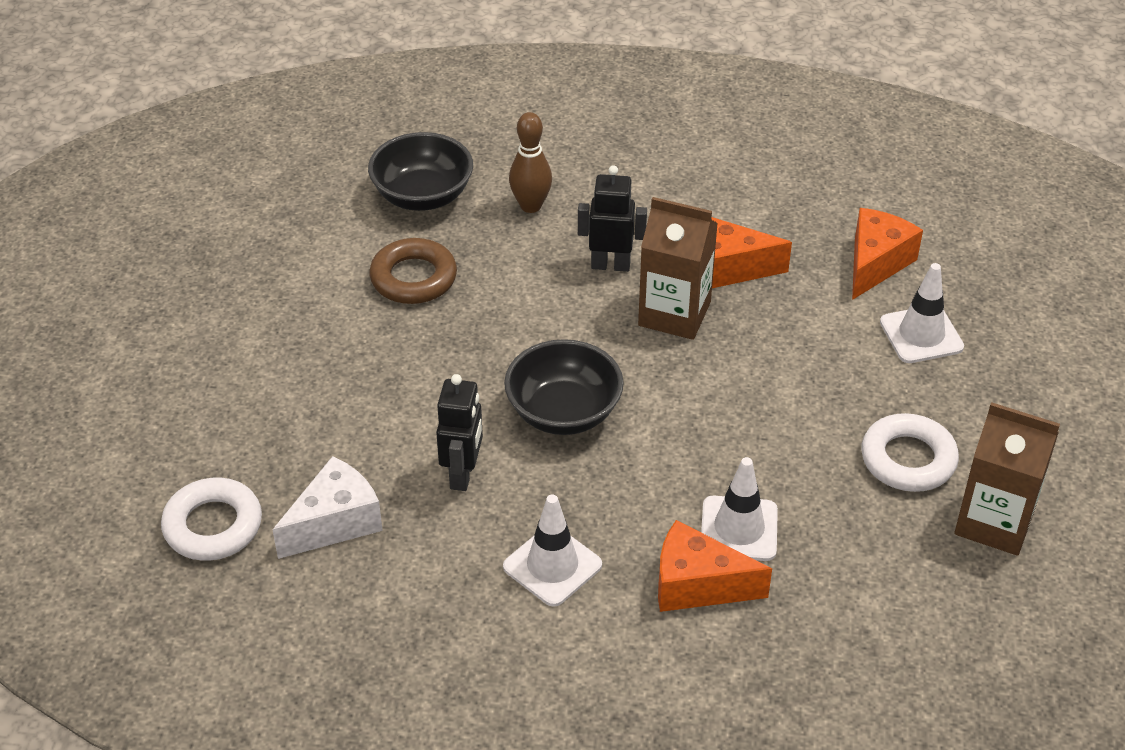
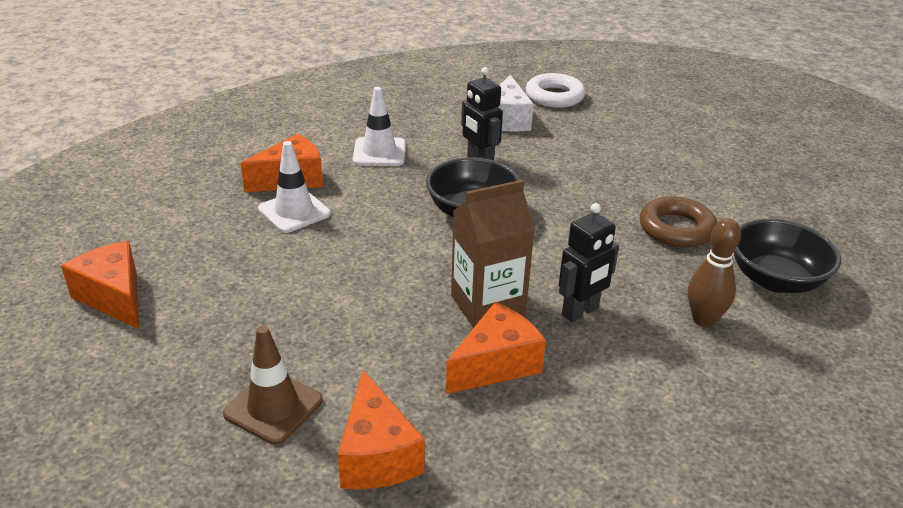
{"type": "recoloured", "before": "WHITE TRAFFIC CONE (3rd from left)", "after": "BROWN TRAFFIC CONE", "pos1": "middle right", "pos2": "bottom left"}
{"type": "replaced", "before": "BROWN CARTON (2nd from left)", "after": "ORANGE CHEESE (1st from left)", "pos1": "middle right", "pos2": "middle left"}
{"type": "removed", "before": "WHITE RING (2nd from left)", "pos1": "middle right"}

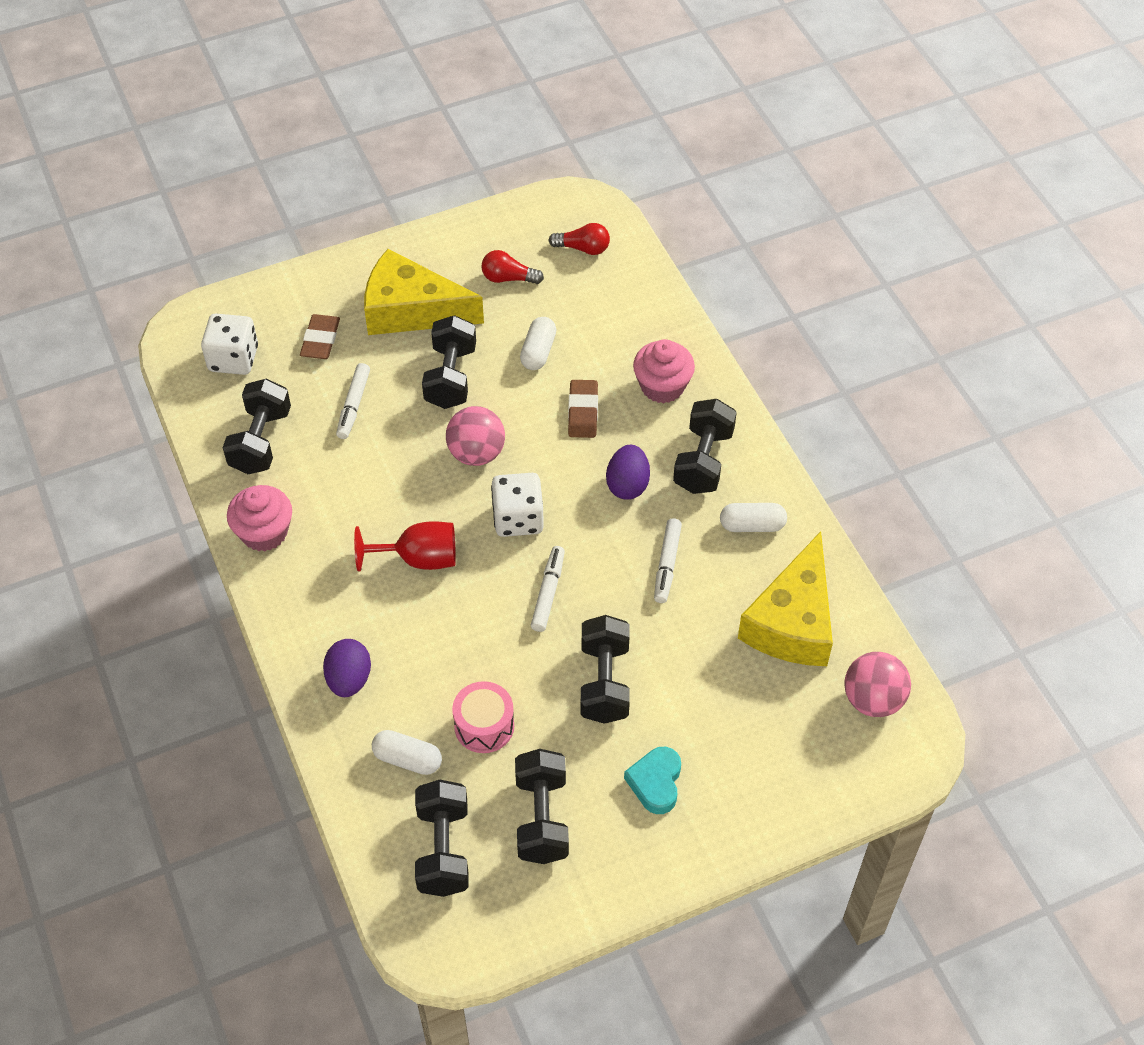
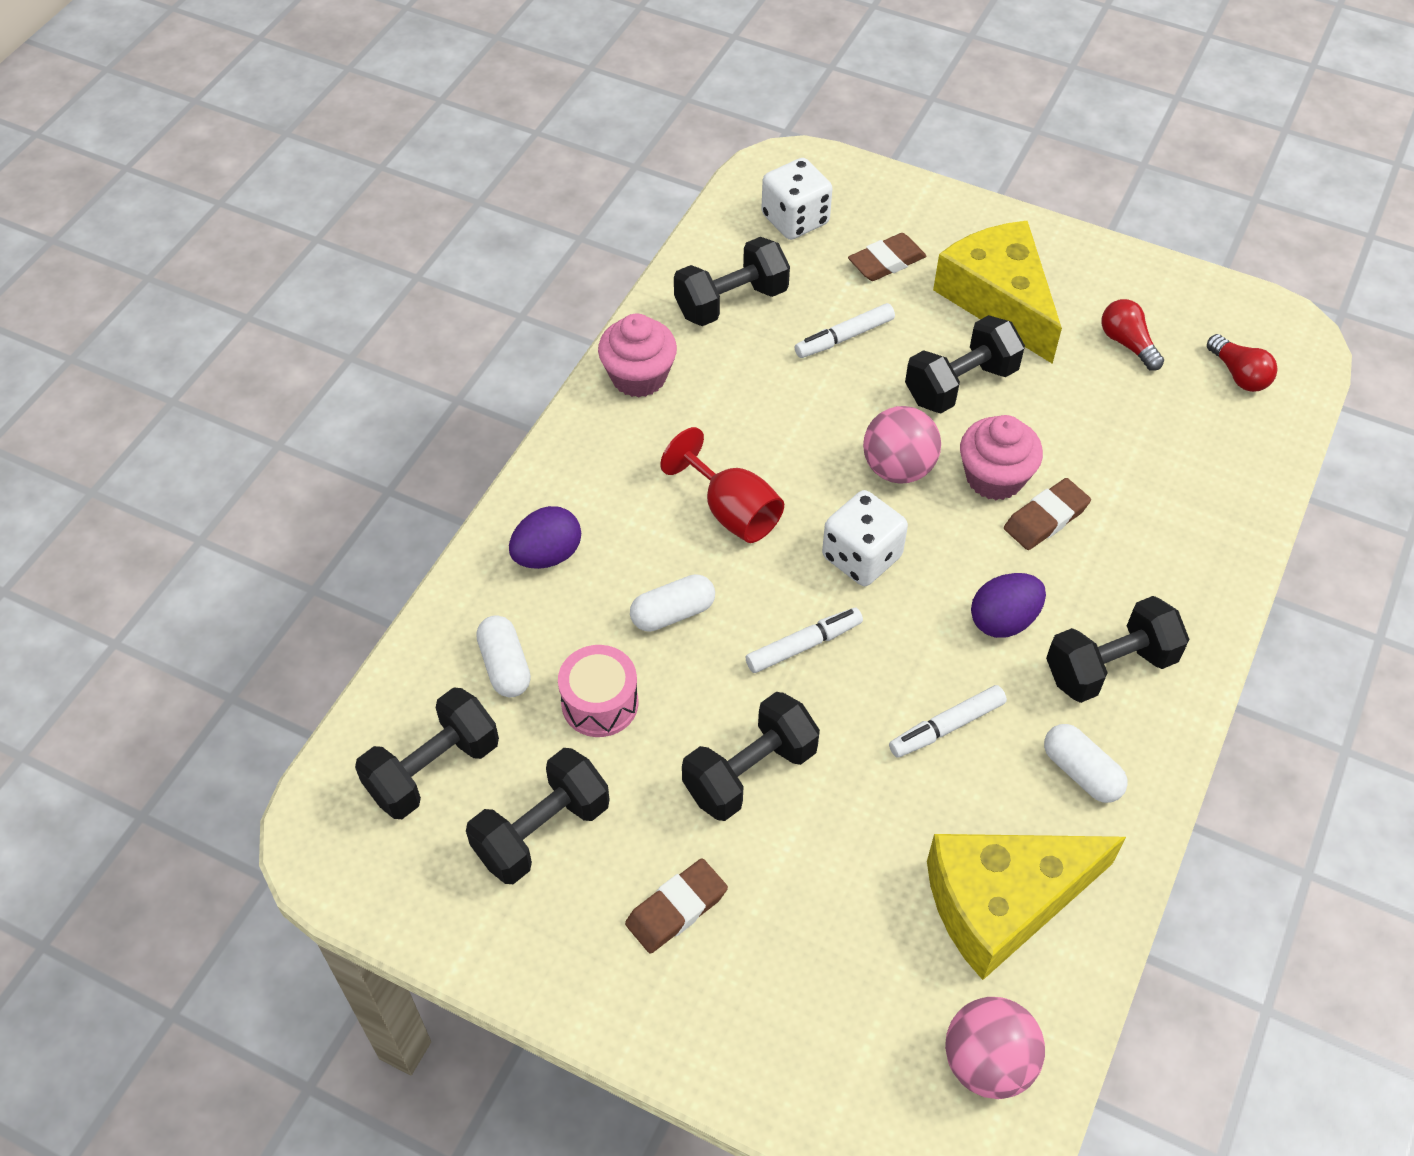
{"type": "moved", "before": "WHITE CAPSULE (2nd from left)", "pos1": "top centre", "pos2": "centre"}
{"type": "moved", "before": "PINK CUPCAKE (2nd from left)", "pos1": "centre", "pos2": "middle right"}
{"type": "replaced", "before": "TURQUOISE HEART", "after": "BROWN ERASER (1st from left)", "pos1": "bottom centre", "pos2": "bottom centre"}

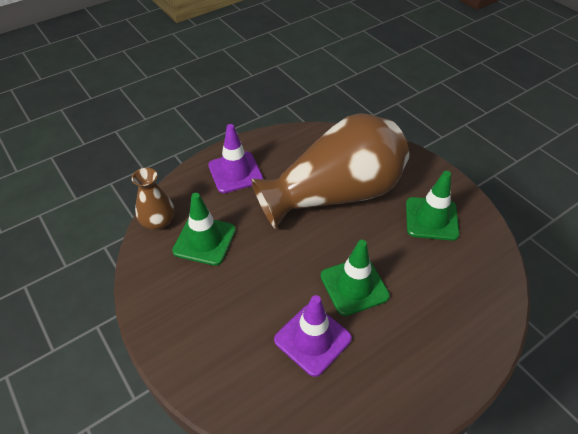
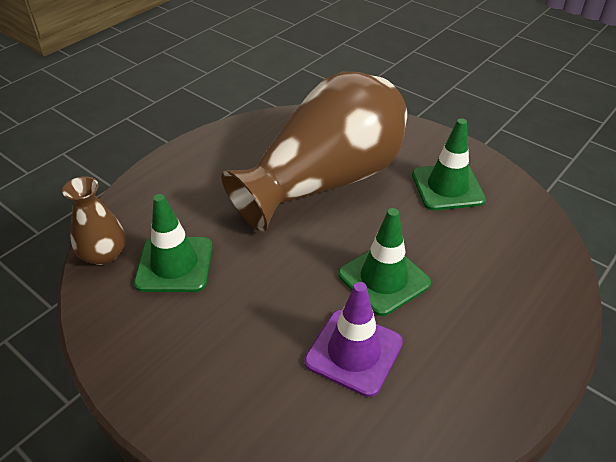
{"type": "removed", "before": "PURPLE TRAFFIC CONE (1st from left)", "pos1": "centre"}

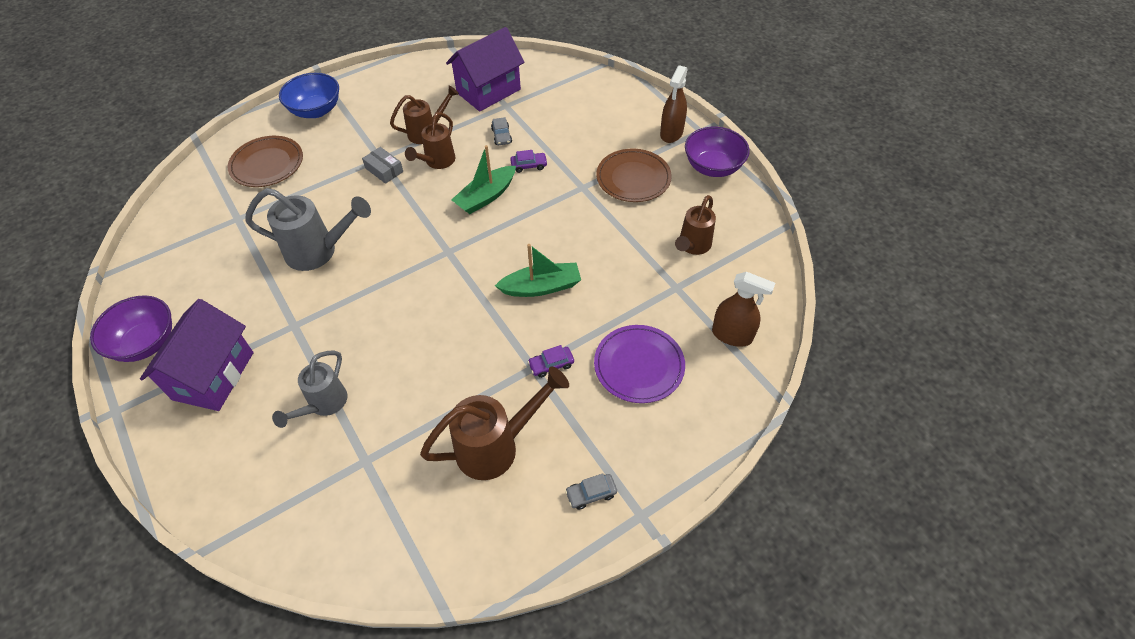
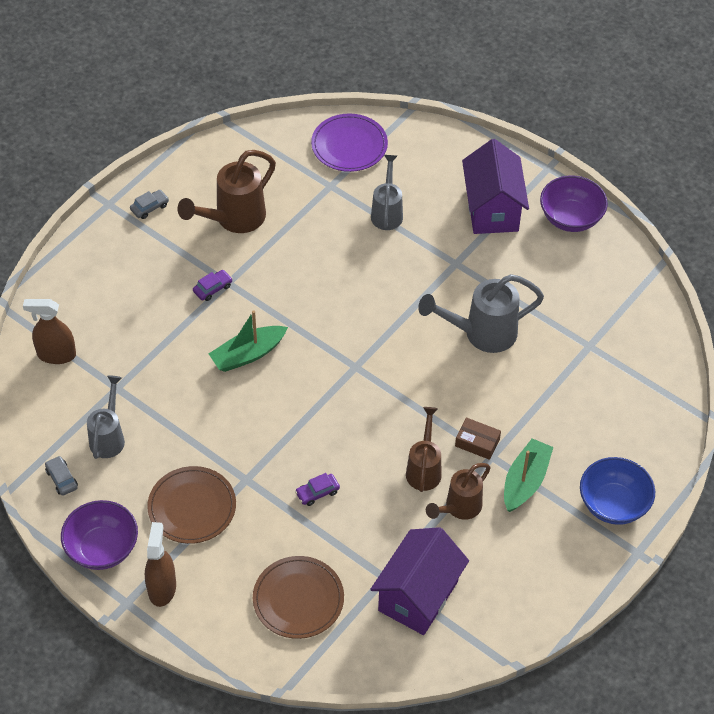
{"type": "moved", "before": "GREY CAR (1st from left)", "pos1": "top centre", "pos2": "bottom left"}
{"type": "moved", "before": "BROWN PLATE (1st from left in the first image)", "after": "BROWN PLATE (2nd from left)", "pos1": "top left", "pos2": "bottom centre"}
{"type": "moved", "before": "GREEN BOAT (1st from left in the first image)", "after": "GREEN BOAT (2nd from left)", "pos1": "top centre", "pos2": "middle right"}
{"type": "recoloured", "before": "GREY BOX", "after": "BROWN BOX", "pos1": "top centre", "pos2": "middle right"}
{"type": "recoloured", "before": "BROWN WATERING CAN (4th from left)", "after": "GREY WATERING CAN (1st from left)", "pos1": "centre", "pos2": "middle left"}
{"type": "moved", "before": "PURPLE PLATE", "pos1": "centre", "pos2": "top centre"}

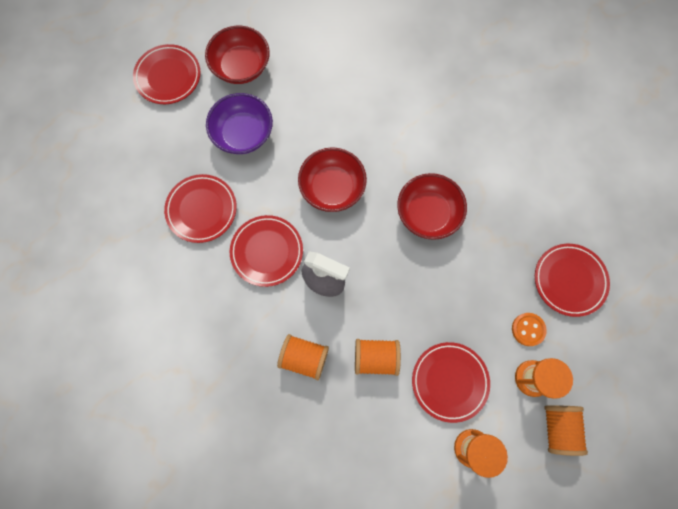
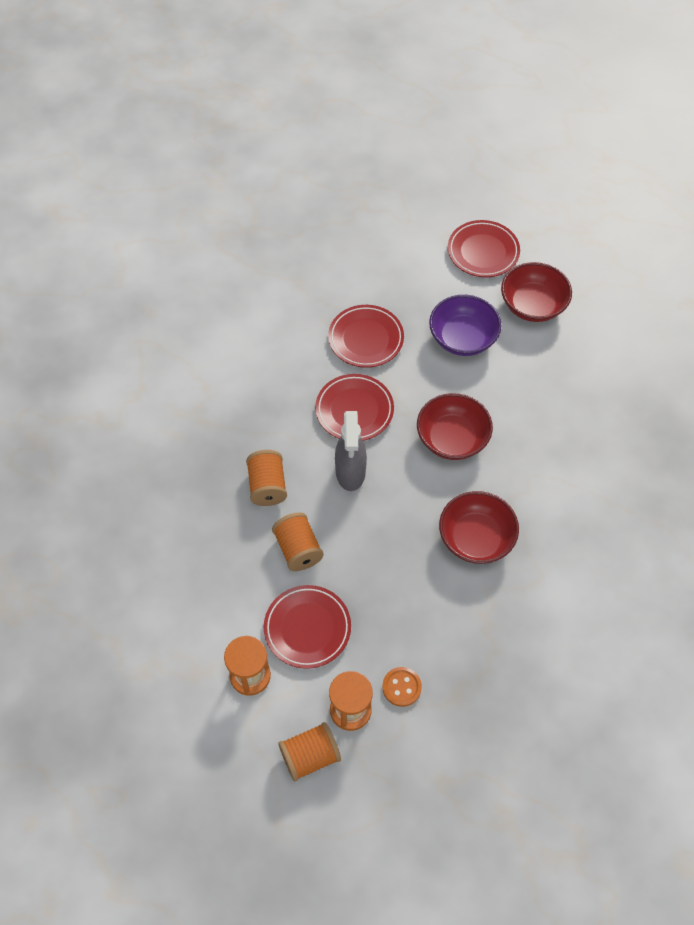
{"type": "removed", "before": "RED PLATE (5th from left)", "pos1": "middle right"}

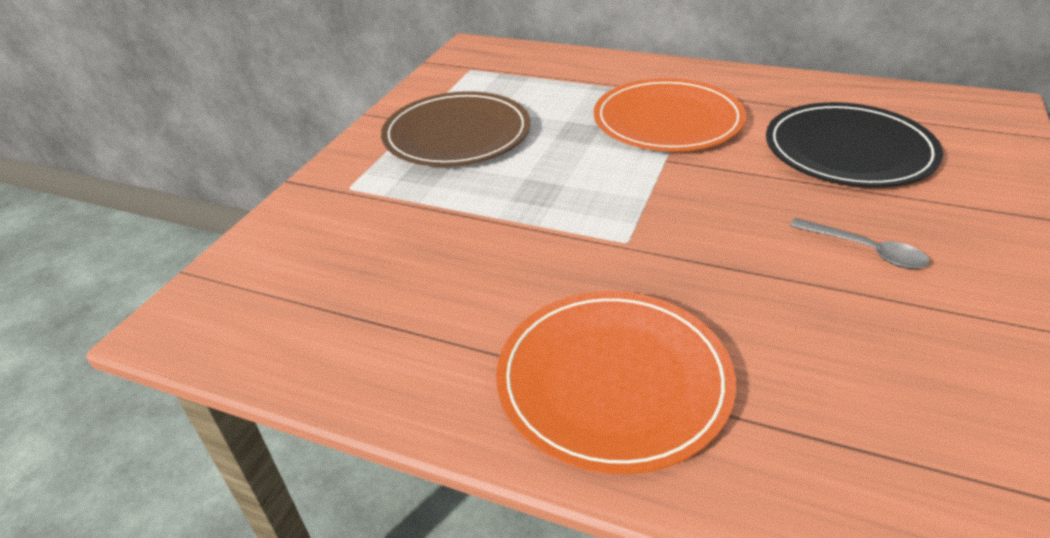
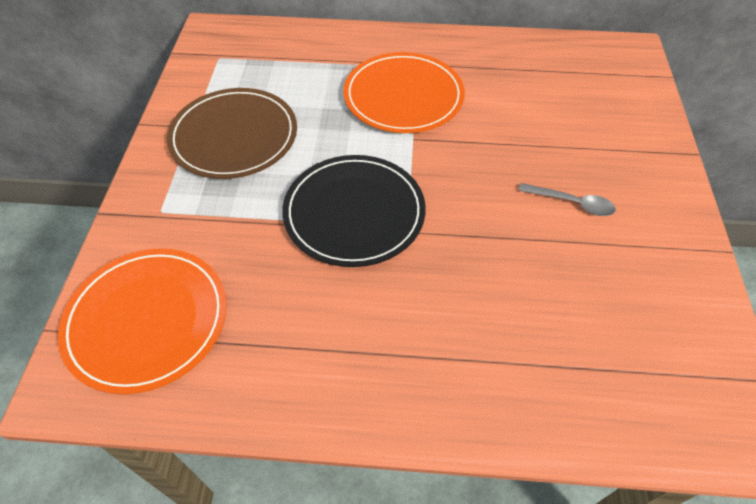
{"type": "moved", "before": "BLACK PLATE", "pos1": "top right", "pos2": "centre"}
{"type": "moved", "before": "ORANGE PLATE (1st from left)", "pos1": "bottom centre", "pos2": "middle left"}

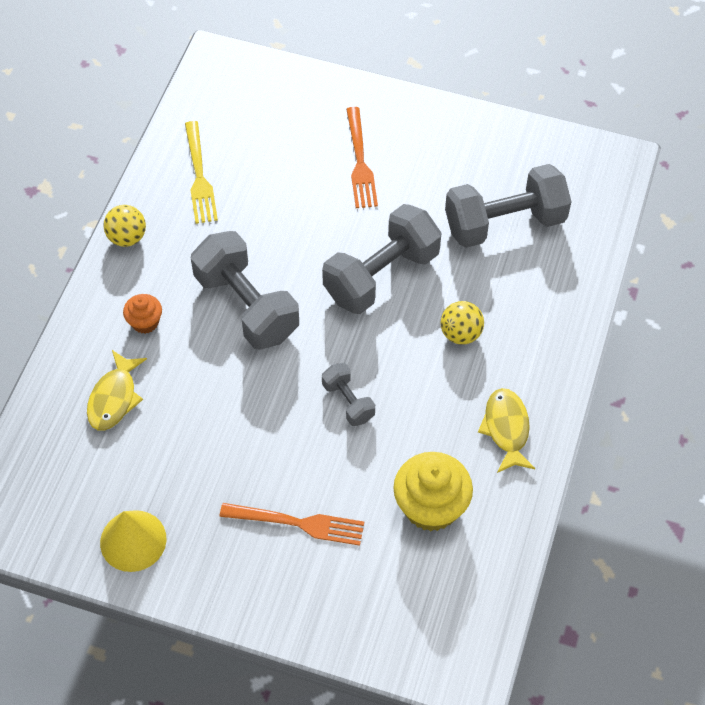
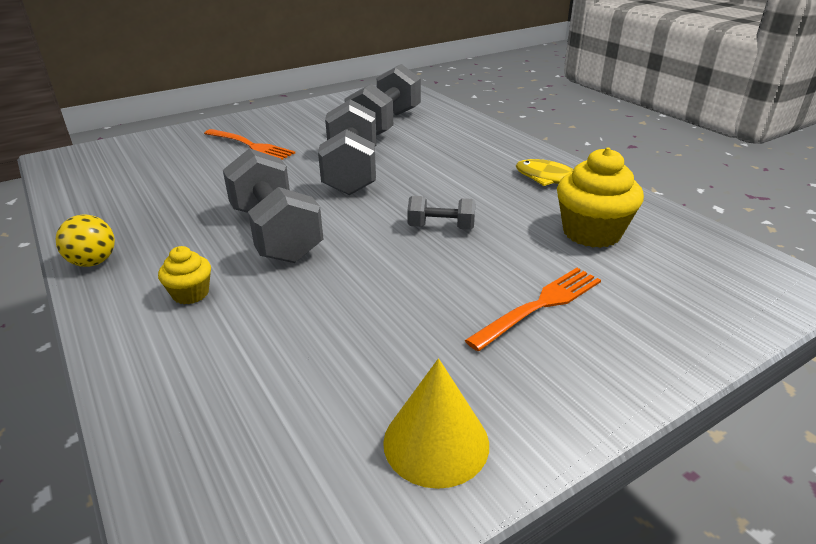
{"type": "removed", "before": "YELLOW FORK", "pos1": "top left"}
{"type": "turned", "before": "GREY DUMBBELL (1st from left)", "pos1": "centre", "pos2": "centre", "turn": 60}
{"type": "recoloured", "before": "ORANGE CUPCAKE", "after": "YELLOW CUPCAKE (1st from left)", "pos1": "middle left", "pos2": "middle left"}
{"type": "removed", "before": "YELLOW BALL (2nd from left)", "pos1": "centre"}
{"type": "removed", "before": "YELLOW FISH (1st from left)", "pos1": "middle left"}

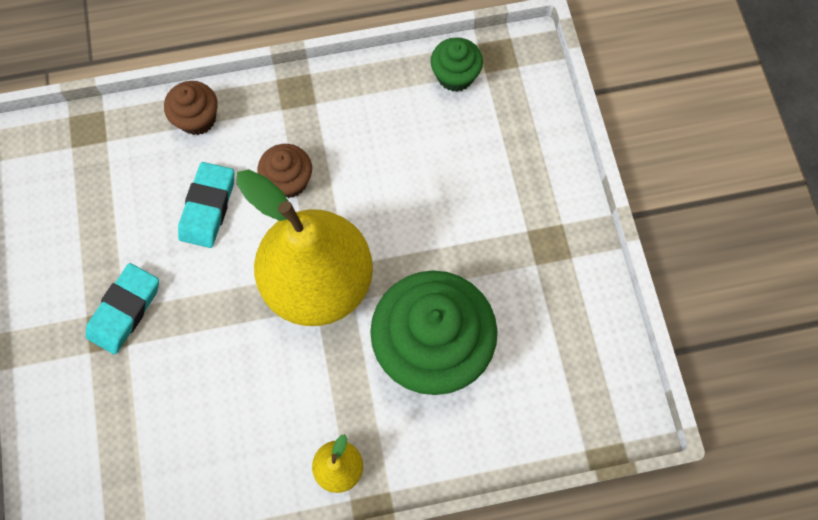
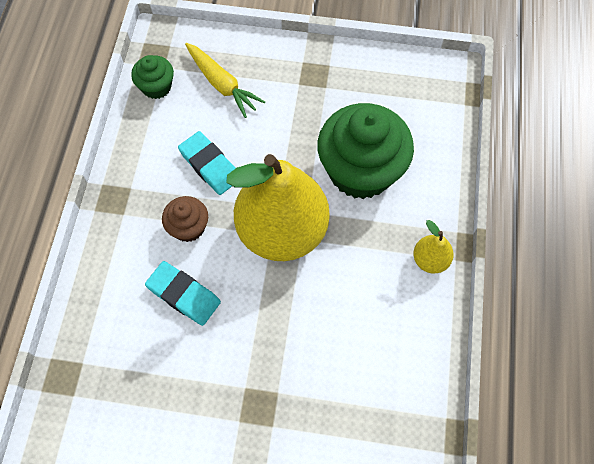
{"type": "removed", "before": "BROWN CUPCAKE (1st from left)", "pos1": "top left"}
{"type": "moved", "before": "TURQUOISE ERASER (1st from left in the first image)", "after": "TURQUOISE ERASER (2nd from left)", "pos1": "middle left", "pos2": "centre"}
{"type": "added", "after": "YELLOW CARROT", "pos2": "top centre"}

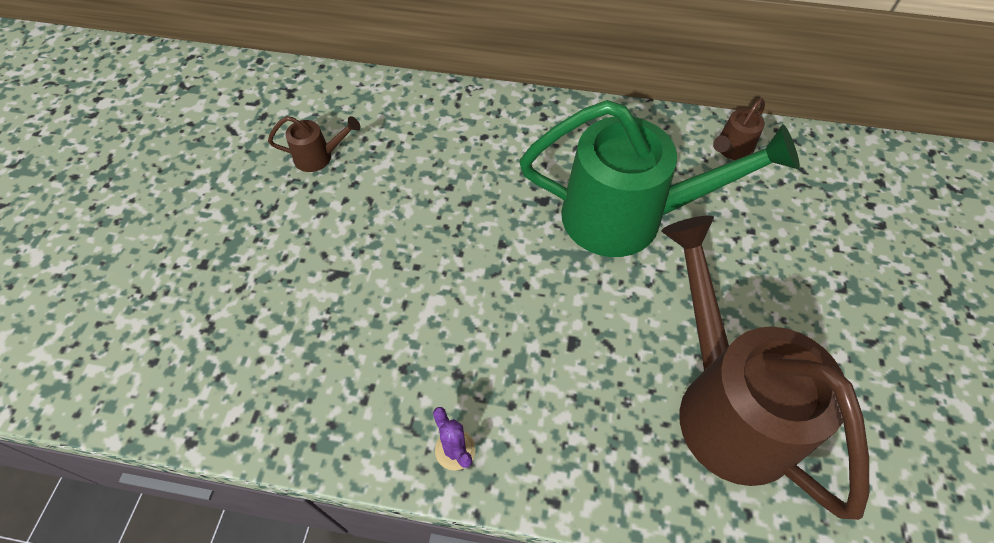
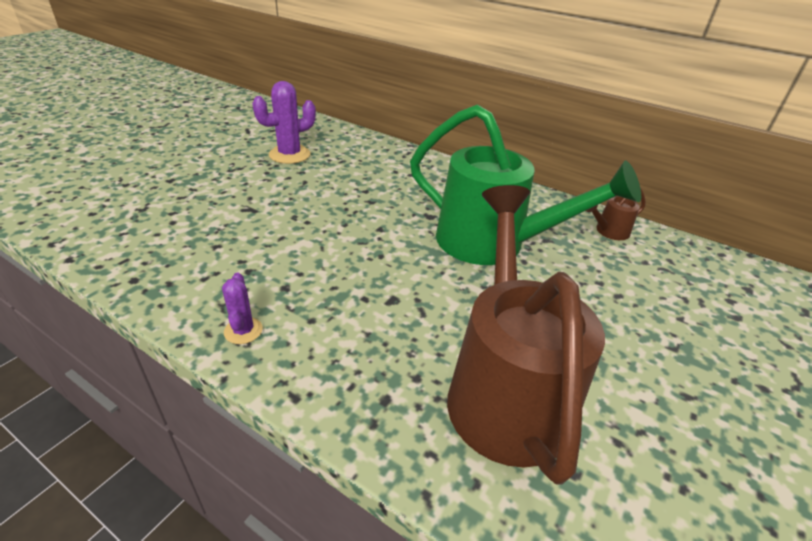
{"type": "replaced", "before": "BROWN WATERING CAN (1st from left)", "after": "PURPLE CACTUS (2nd from left)", "pos1": "top left", "pos2": "top centre"}

